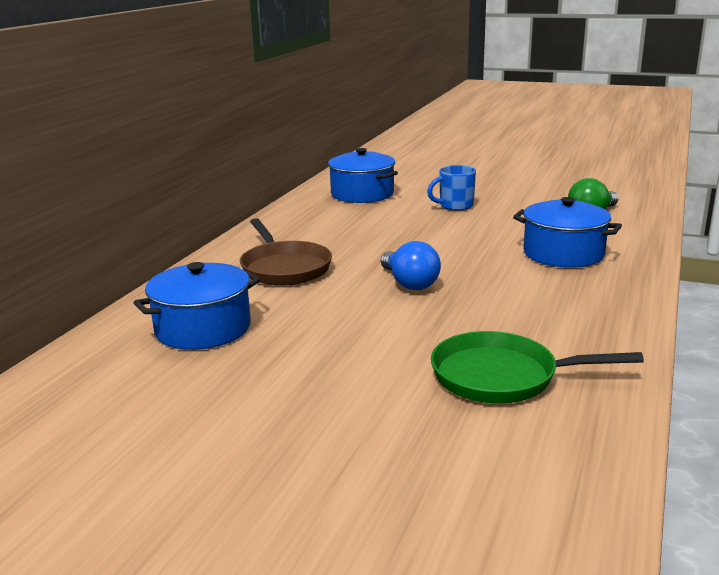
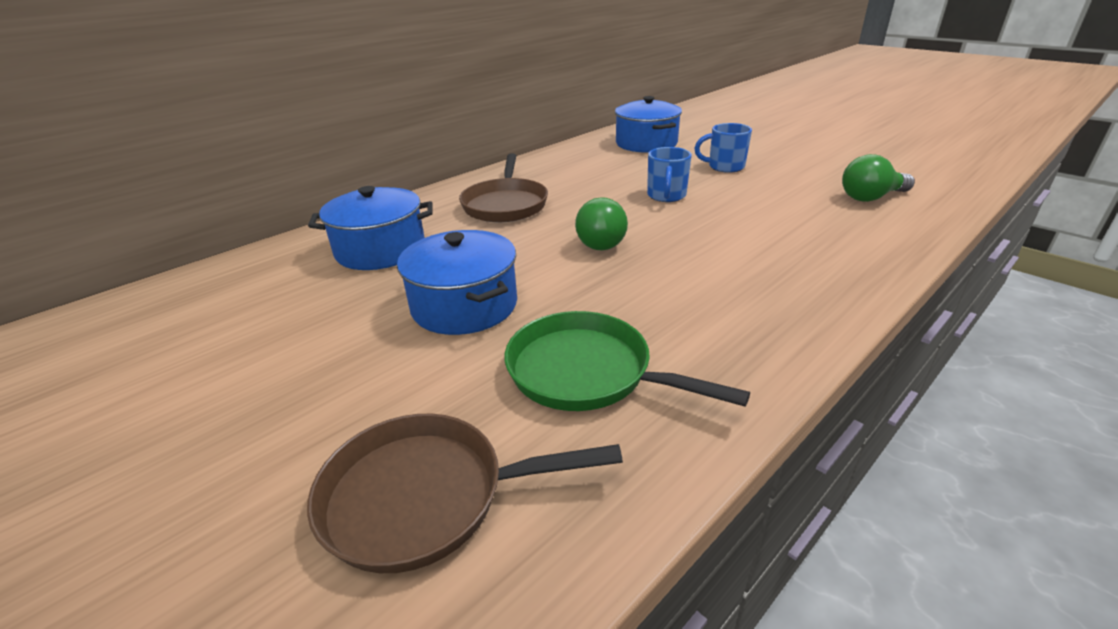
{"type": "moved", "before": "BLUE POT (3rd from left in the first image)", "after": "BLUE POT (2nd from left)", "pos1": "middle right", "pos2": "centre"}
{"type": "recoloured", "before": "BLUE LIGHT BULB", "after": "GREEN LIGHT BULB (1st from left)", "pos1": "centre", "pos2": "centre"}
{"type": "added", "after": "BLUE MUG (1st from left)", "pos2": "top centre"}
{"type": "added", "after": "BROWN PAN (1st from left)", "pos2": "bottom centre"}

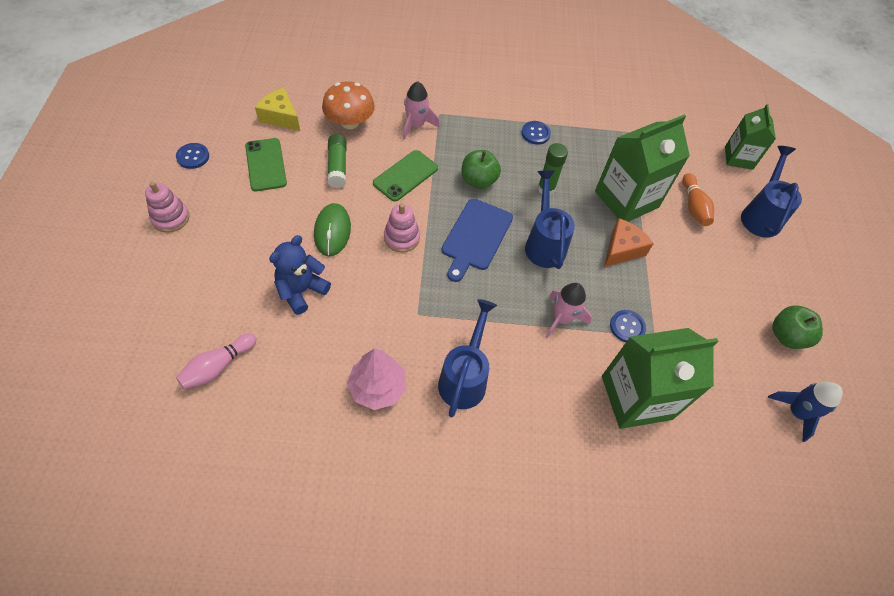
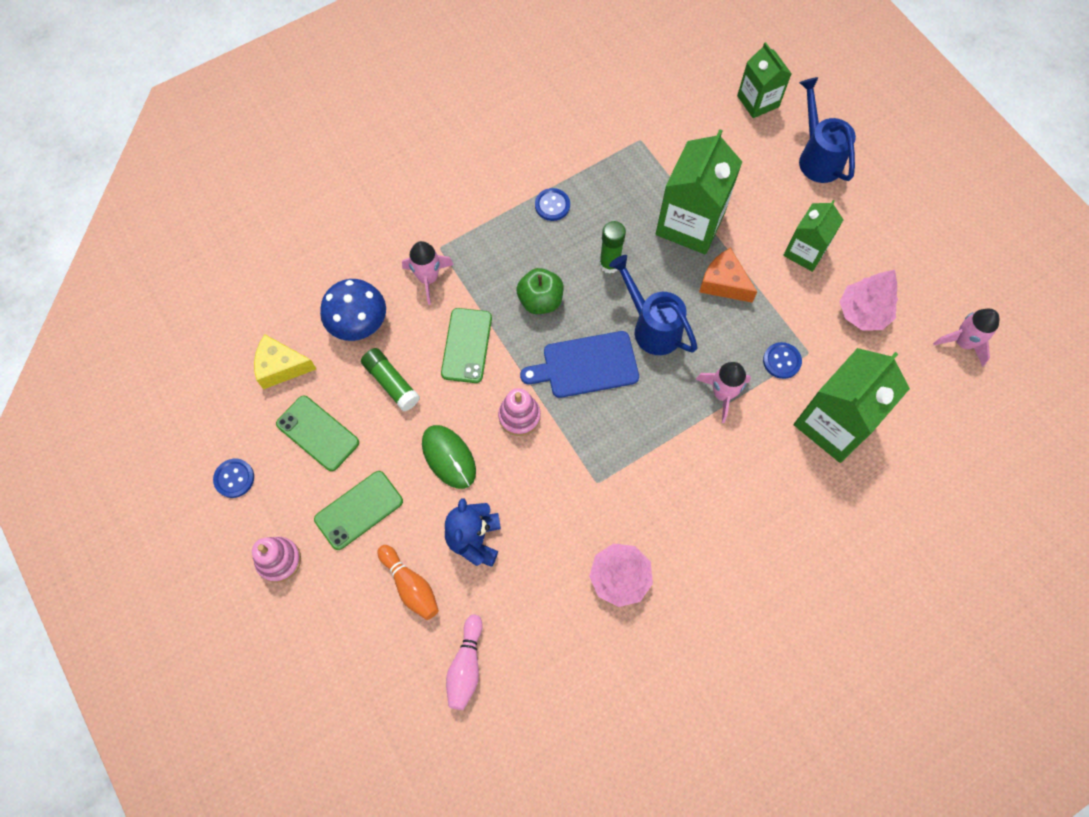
{"type": "recoloured", "before": "ORANGE MUSHROOM", "after": "BLUE MUSHROOM", "pos1": "top centre", "pos2": "middle left"}
{"type": "moved", "before": "ORANGE BOWLING PIN", "pos1": "middle right", "pos2": "bottom centre"}
{"type": "turned", "before": "BLUE CUTTING BOARD", "pos1": "centre", "pos2": "centre", "turn": 90}
{"type": "turned", "before": "ORANGE CHEESE", "pos1": "middle right", "pos2": "middle right", "turn": -60}
{"type": "removed", "before": "BLUE WATERING CAN (1st from left)", "pos1": "centre"}
{"type": "removed", "before": "GREEN APPLE (2nd from left)", "pos1": "middle right"}
{"type": "recoloured", "before": "BLUE ROCKET", "after": "PINK ROCKET (3rd from left)", "pos1": "bottom right", "pos2": "middle right"}
{"type": "added", "after": "GREEN CARTON (3rd from left)", "pos2": "top right"}
{"type": "added", "after": "PINK TREE (2nd from left)", "pos2": "middle right"}
{"type": "added", "after": "GREEN PHONE (2nd from left)", "pos2": "middle left"}

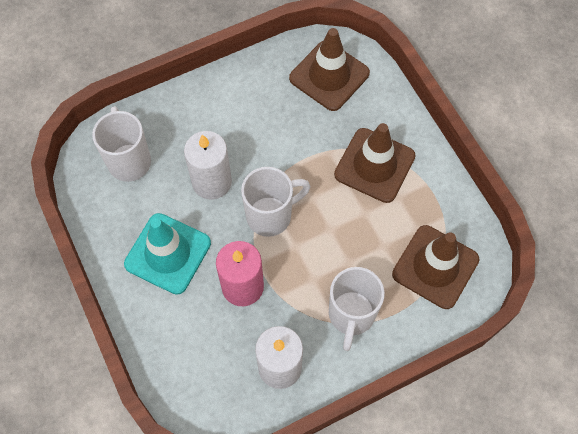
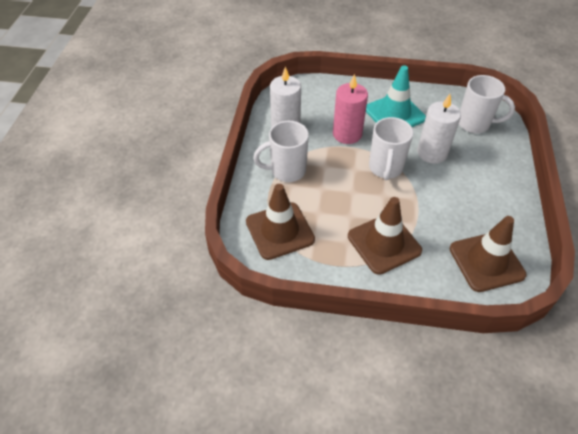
{"type": "turned", "before": "WHITE MUG (3rd from left in the first image)", "pos1": "bottom centre", "pos2": "centre", "turn": -60}

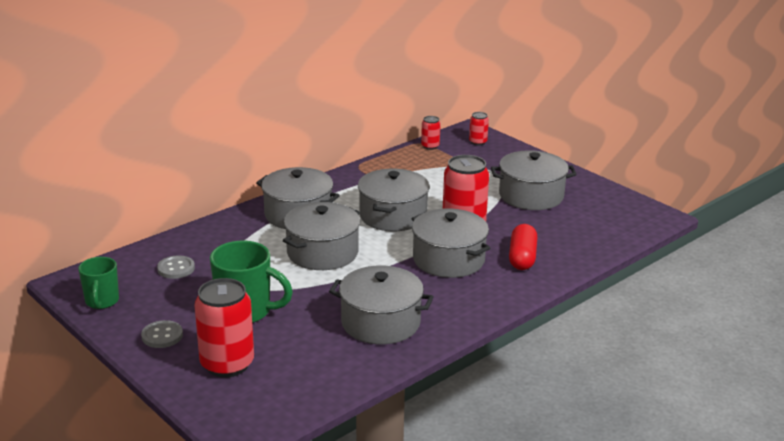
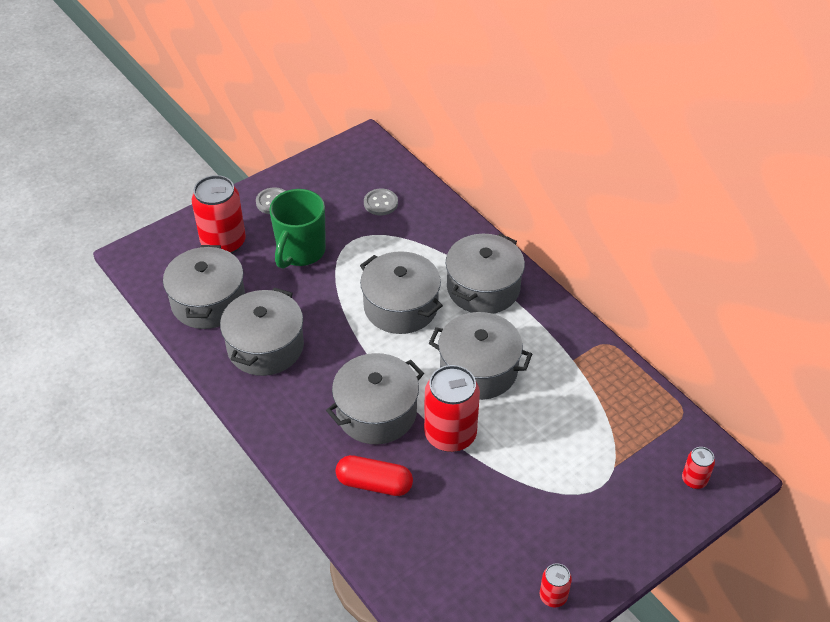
{"type": "moved", "before": "RED CAN (2nd from left in the first image)", "after": "RED CAN (3rd from left)", "pos1": "top centre", "pos2": "bottom right"}
{"type": "moved", "before": "GREY POT (6th from left in the first image)", "after": "GREY POT (1st from left)", "pos1": "middle right", "pos2": "middle left"}
{"type": "removed", "before": "GREEN MUG (1st from left)", "pos1": "middle left"}

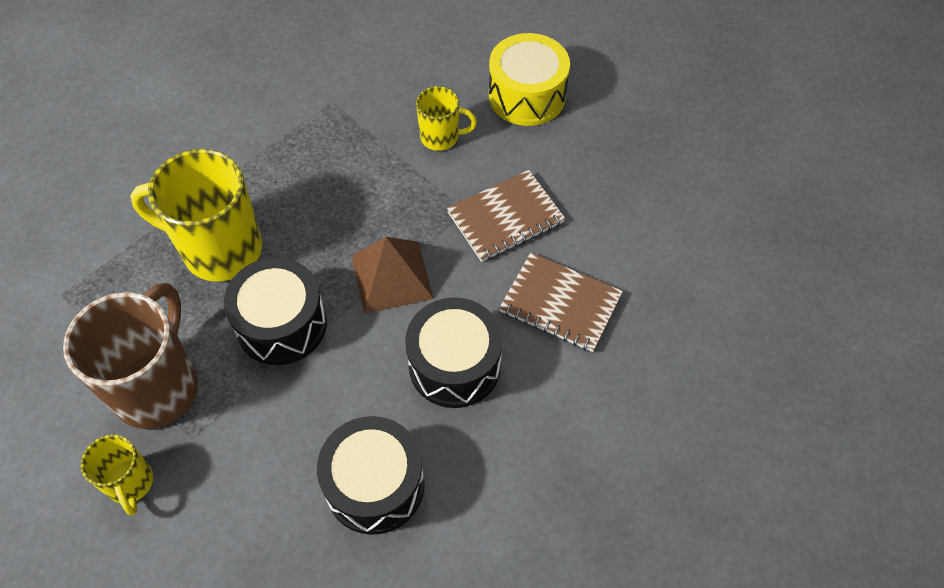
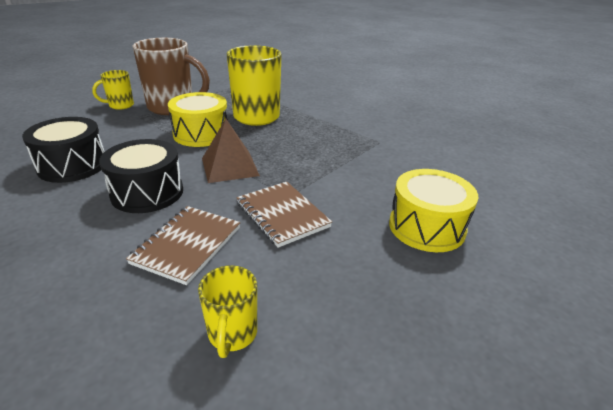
{"type": "moved", "before": "YELLOW MUG (3rd from left in the first image)", "after": "YELLOW MUG (2nd from left)", "pos1": "top centre", "pos2": "bottom centre"}
{"type": "recoloured", "before": "BLACK DRUM (1st from left)", "after": "YELLOW DRUM (1st from left)", "pos1": "middle left", "pos2": "top left"}

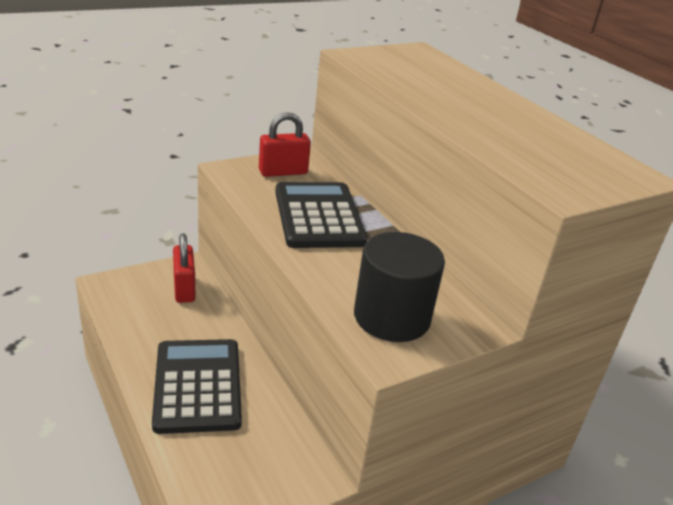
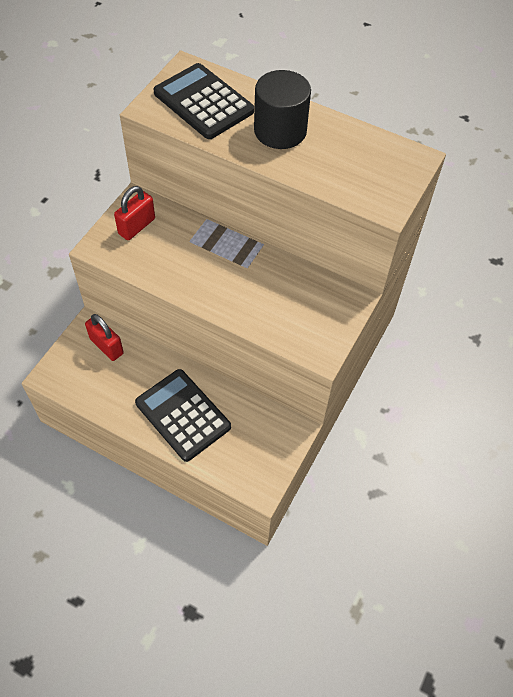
{"type": "moved", "before": "BLACK CALCULATOR (2nd from left)", "pos1": "centre", "pos2": "top centre"}
{"type": "moved", "before": "BLACK CYLINDER", "pos1": "centre", "pos2": "top centre"}

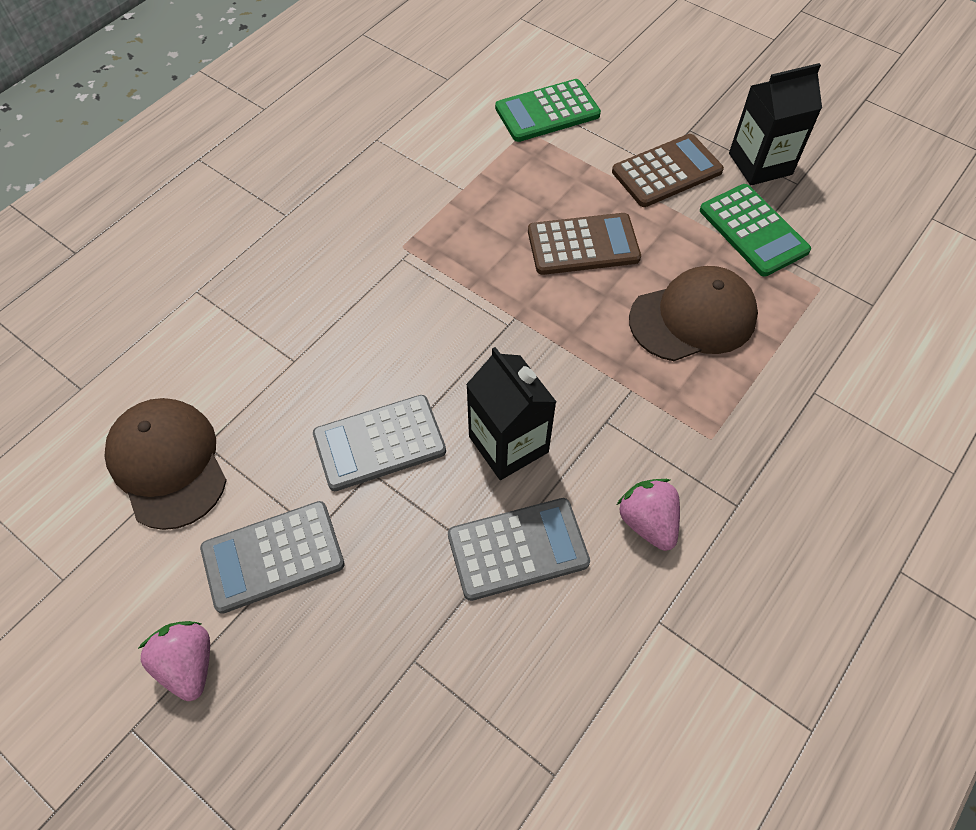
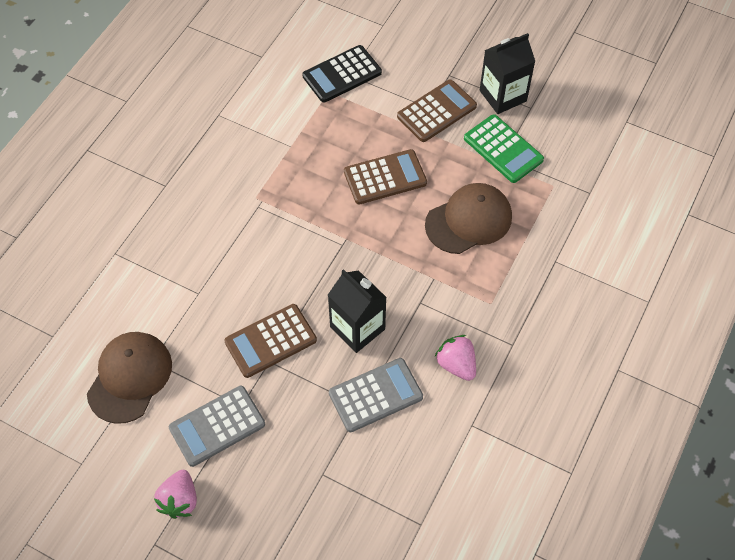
{"type": "recoloured", "before": "GREEN CALCULATOR (1st from left)", "after": "BLACK CALCULATOR", "pos1": "top centre", "pos2": "top centre"}
{"type": "recoloured", "before": "GREY CALCULATOR (2nd from left)", "after": "BROWN CALCULATOR (1st from left)", "pos1": "centre", "pos2": "centre"}
{"type": "turned", "before": "BROWN CAP (1st from left)", "pos1": "middle left", "pos2": "bottom left", "turn": 60}
{"type": "turned", "before": "PINK STRAWBERRY (1st from left)", "pos1": "bottom left", "pos2": "bottom left", "turn": -135}

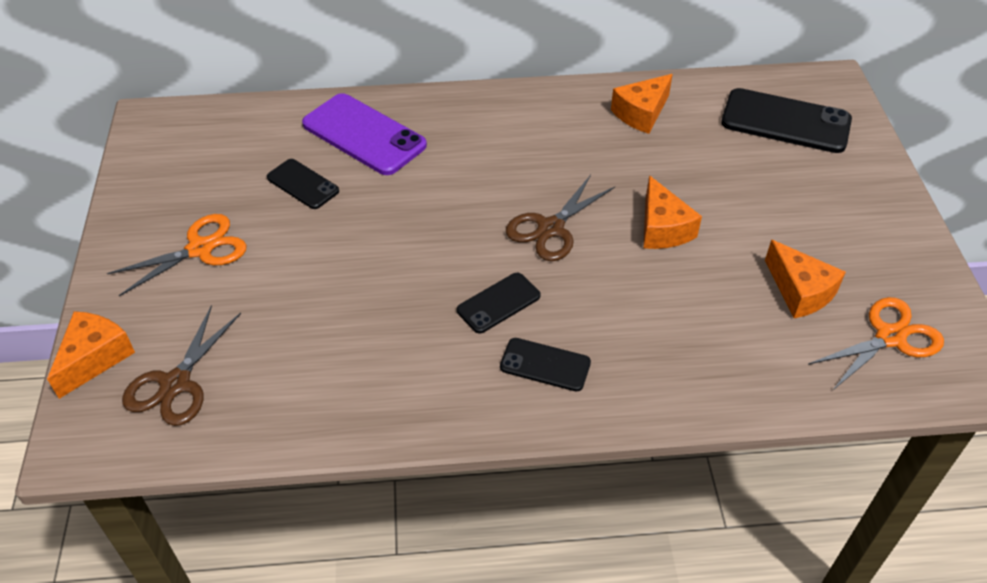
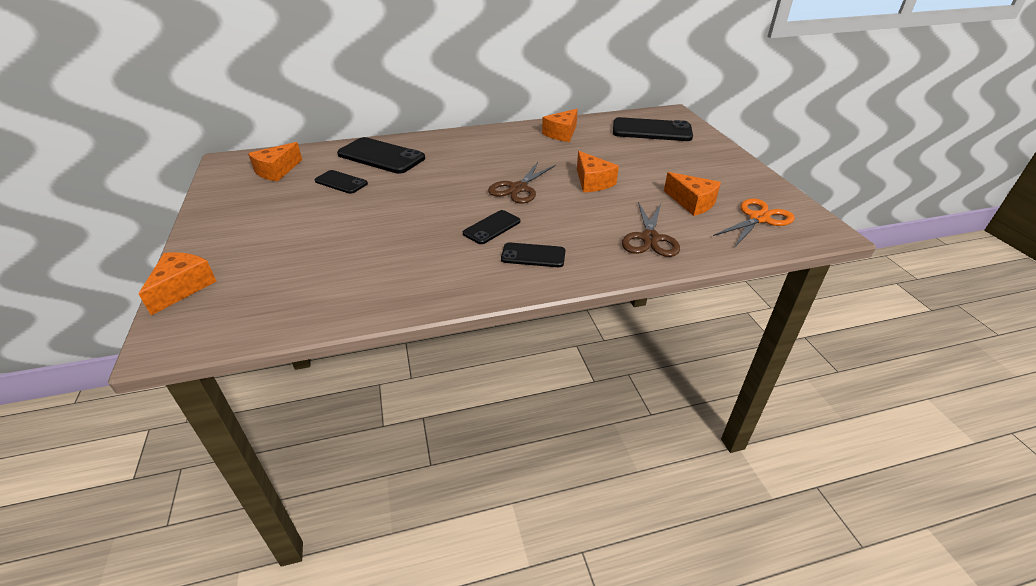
{"type": "recoloured", "before": "PURPLE PHONE", "after": "BLACK PHONE (2nd from left)", "pos1": "top centre", "pos2": "top centre"}
{"type": "removed", "before": "ORANGE SCISSORS (1st from left)", "pos1": "middle left"}
{"type": "moved", "before": "BROWN SCISSORS (1st from left in the first image)", "after": "BROWN SCISSORS (2nd from left)", "pos1": "middle left", "pos2": "centre"}
{"type": "added", "after": "ORANGE CHEESE (2nd from left)", "pos2": "top left"}

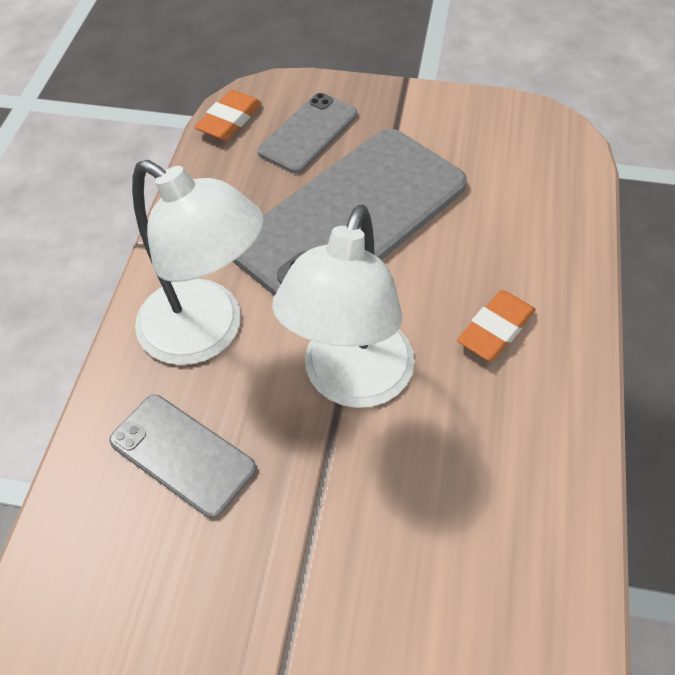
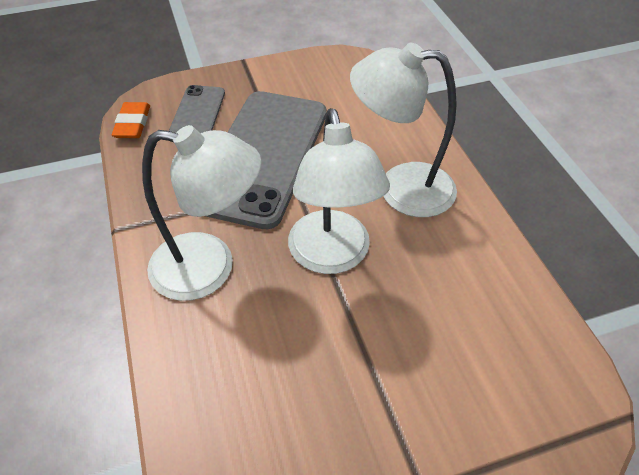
{"type": "replaced", "before": "ORANGE ERASER (2nd from left)", "after": "WHITE LAMP (3rd from left)", "pos1": "middle right", "pos2": "top centre"}
{"type": "removed", "before": "GREY PHONE (1st from left)", "pos1": "bottom left"}

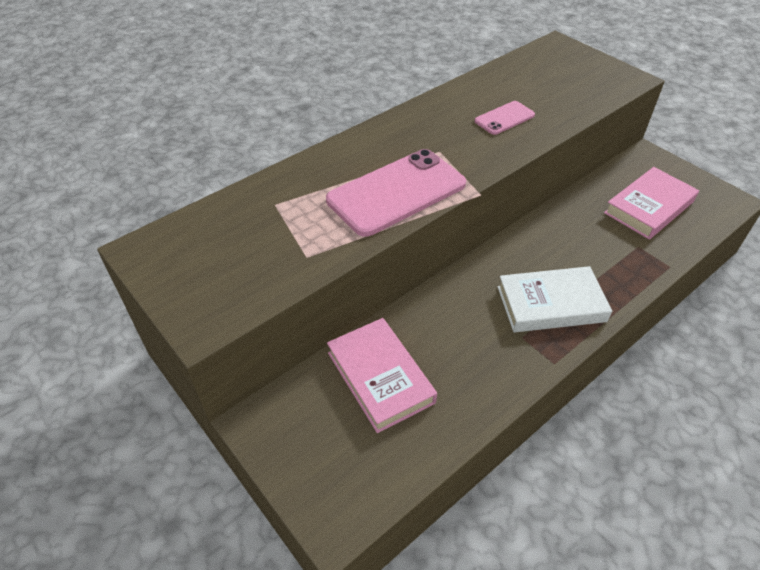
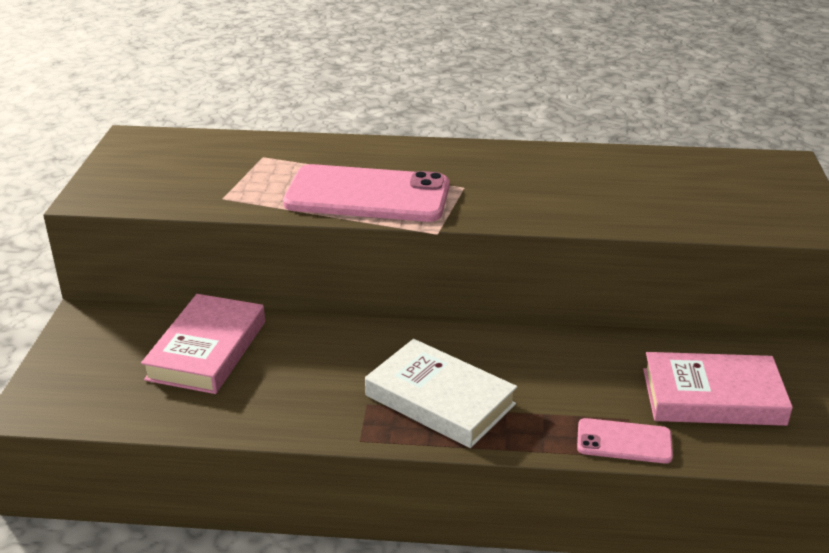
{"type": "moved", "before": "PINK PHONE (2nd from left)", "pos1": "top centre", "pos2": "bottom right"}

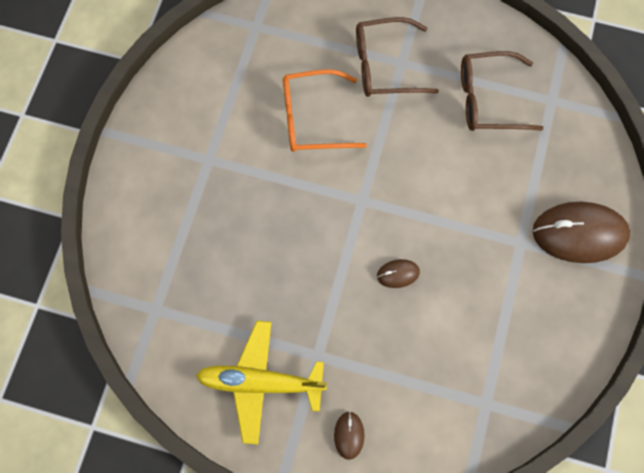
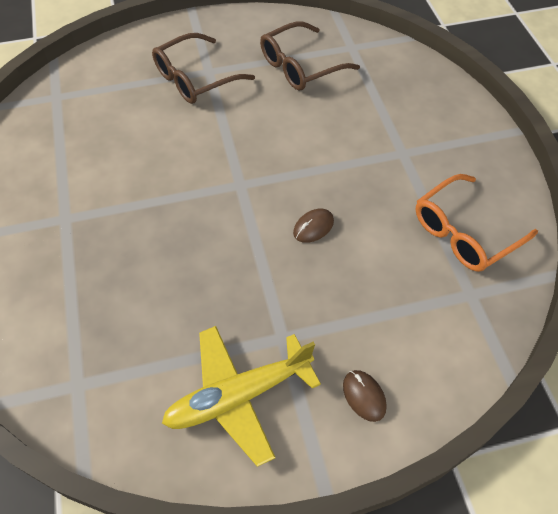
{"type": "moved", "before": "ORANGE GLASSES", "pos1": "top centre", "pos2": "middle right"}
{"type": "removed", "before": "BROWN MOUSE (3rd from left)", "pos1": "middle right"}

